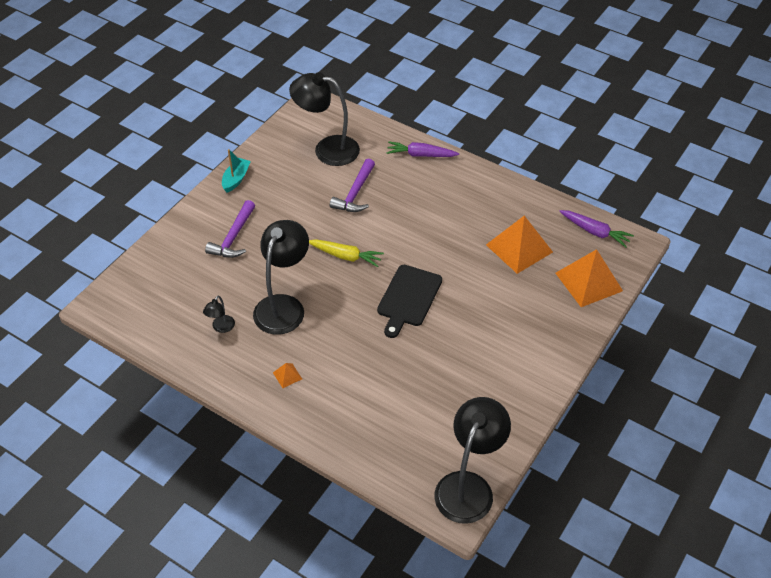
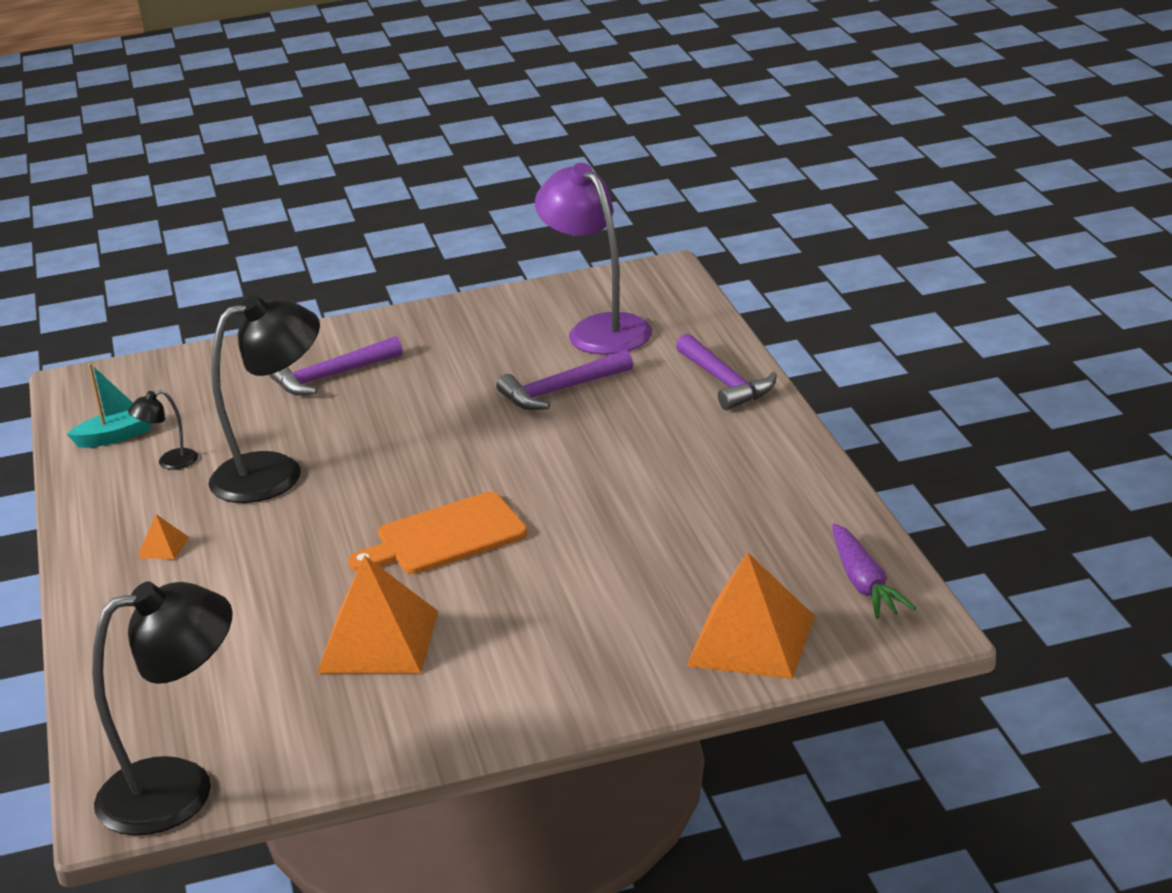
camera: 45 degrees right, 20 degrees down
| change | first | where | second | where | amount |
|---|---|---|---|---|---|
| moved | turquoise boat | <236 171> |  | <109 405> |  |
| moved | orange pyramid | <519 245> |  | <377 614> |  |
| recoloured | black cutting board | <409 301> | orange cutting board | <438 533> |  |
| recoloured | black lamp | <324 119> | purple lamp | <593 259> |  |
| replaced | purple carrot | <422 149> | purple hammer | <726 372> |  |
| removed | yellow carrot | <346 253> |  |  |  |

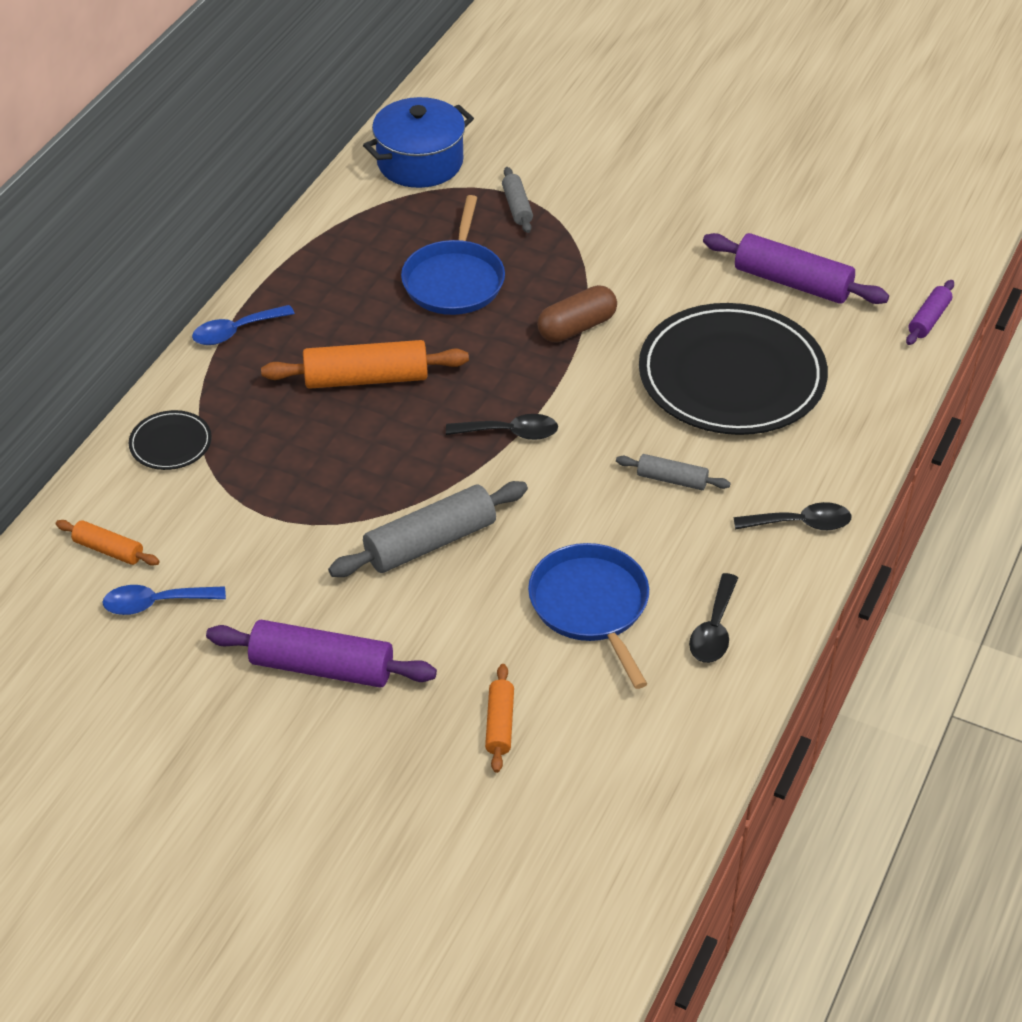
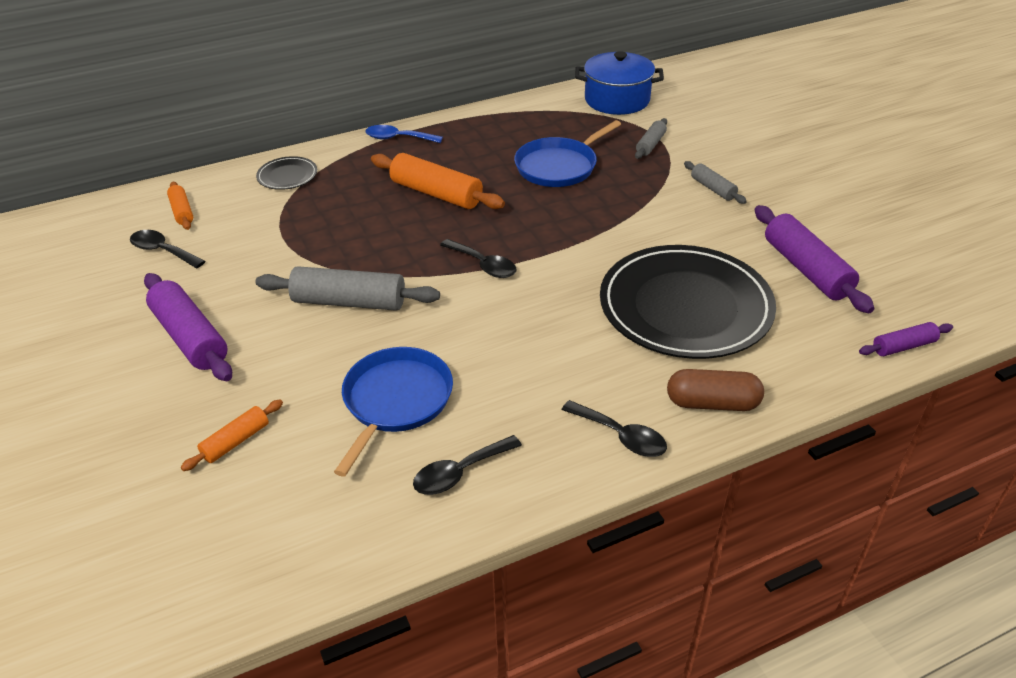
camera: 40 degrees right, 5 degrees down
| change | first | where | second | where | amount |
|---|---|---|---|---|---|
| recoloured | blue spoon | <164 600> | black spoon | <167 249> |  |
| moved | brown capsule | <577 313> |  | <715 390> |  |
| moved | grey rolling pin | <673 472> |  | <715 182> |  |

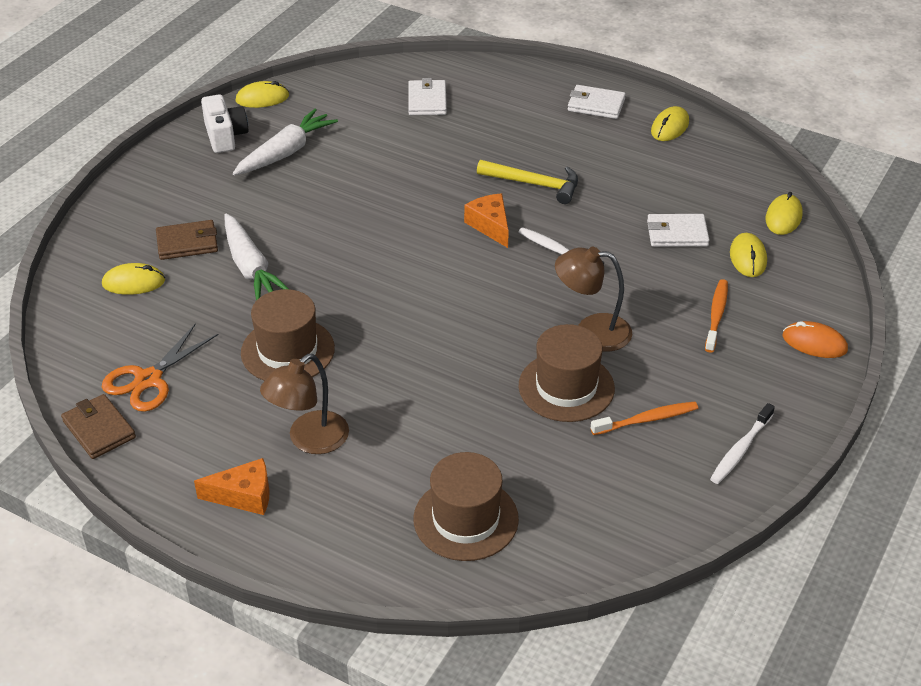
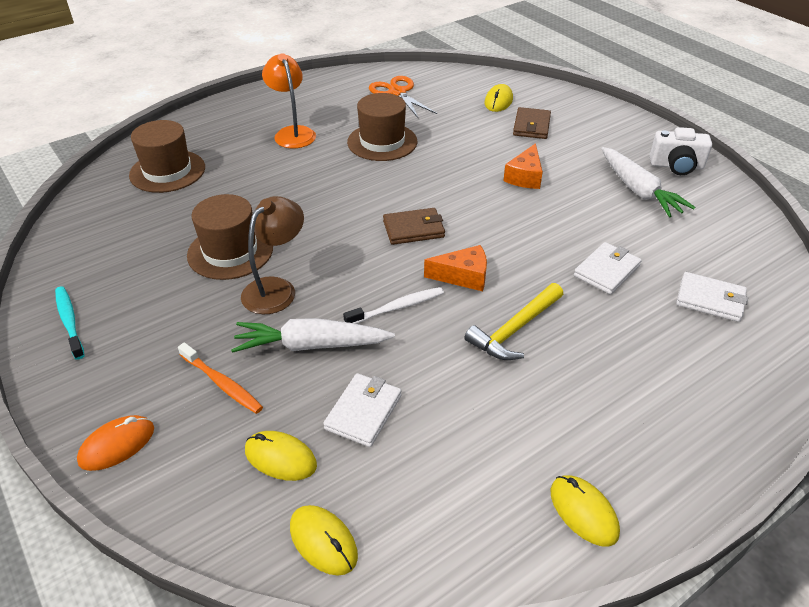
camera: 115 degrees right, 0 degrees up
| change | first | where | second | where | amount |
|---|---|---|---|---|---|
| recoloured | white toothbrush | <742 443> | turquoise toothbrush | <70 323> |  |
| moved | white carrot | <256 257> |  | <313 335> |  |
| recoloured | brown lamp | <304 404> | orange lamp | <289 100> |  |
| moved | brown wallet | <98 426> |  | <414 226> |  |
| moved | orange cheese | <232 486> |  | <523 166> |  |
| moved | white wallet | <597 102> |  | <608 268> |  |
| removed | yellow mouse | <262 94> |  |  |  |
| removed | orange toothbrush | <644 418> |  |  |  |

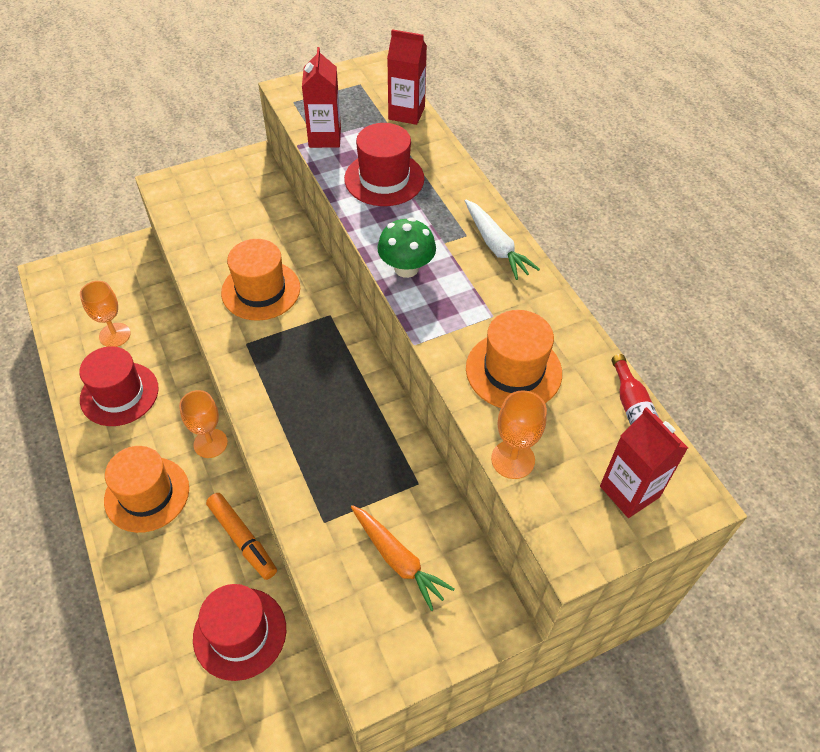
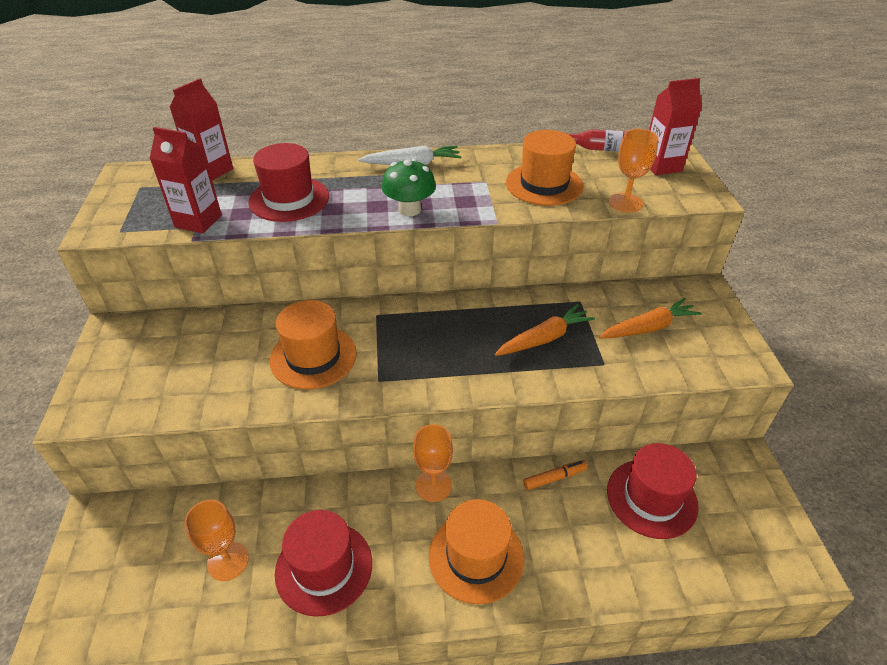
camera: 70 degrees left, 10 degrees down
| change | first | where | second | where | amount |
|---|---|---|---|---|---|
| added |  |  | orange carrot | <545 330> |  |
| resized | orange marker | <241 536> |  | <555 475> | x0.63 |

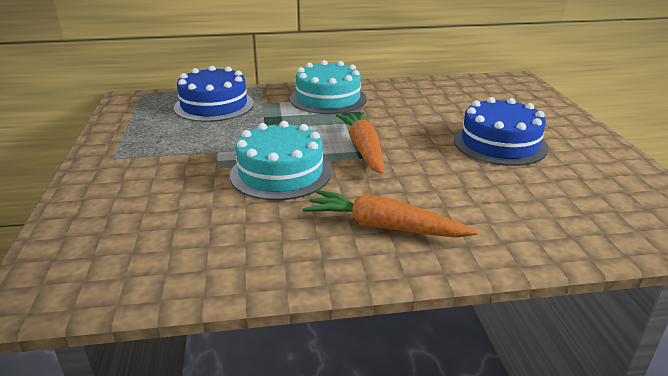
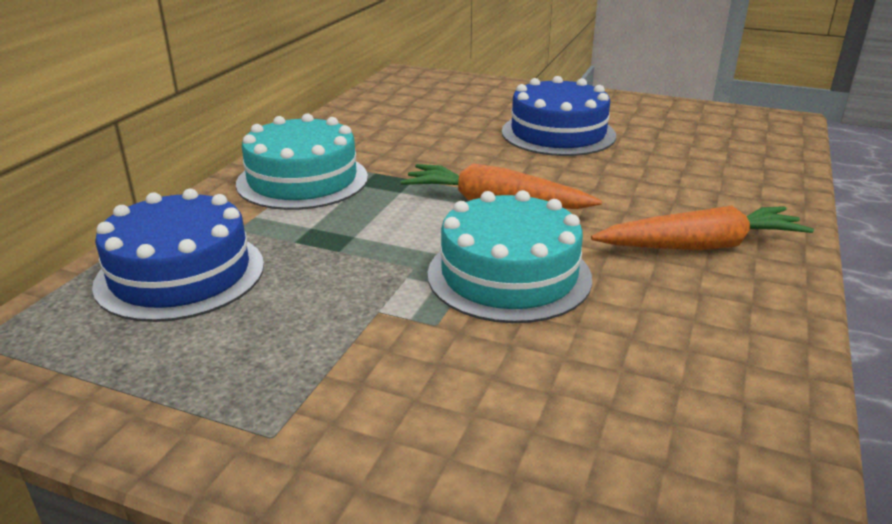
camera: 60 degrees left, 0 degrees up
| change | first | where | second | where | amount |
|---|---|---|---|---|---|
| turned | orange carrot | <390 214> |  | <702 227> | 150 degrees counterclockwise |

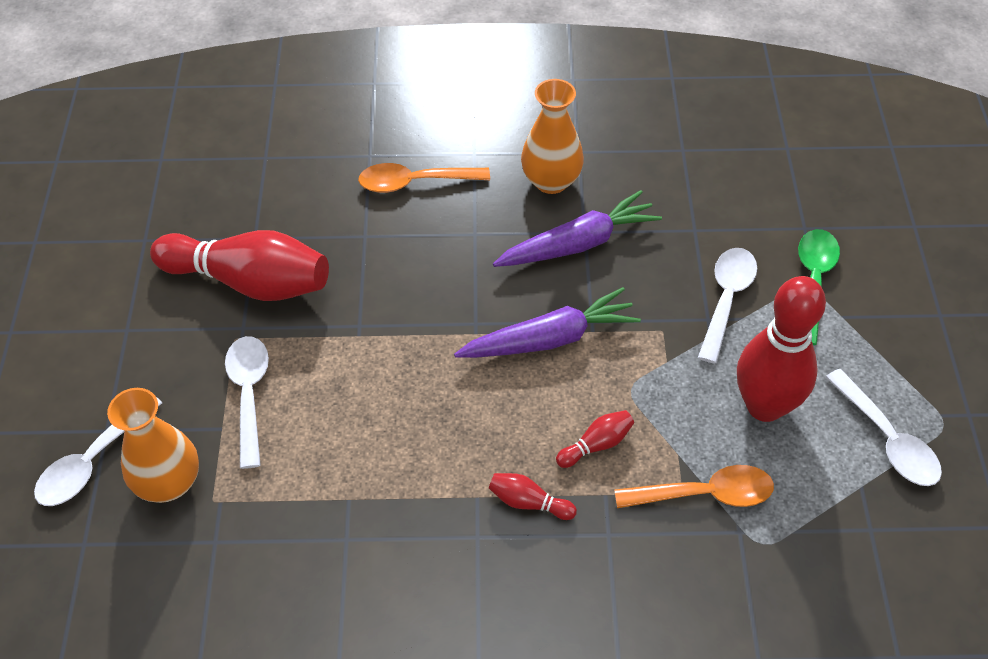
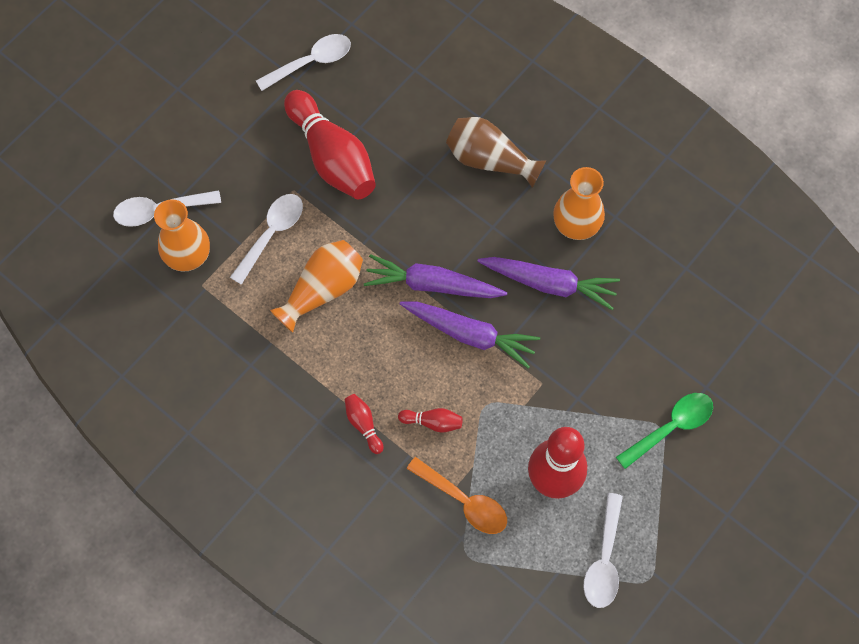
camera: 40 degrees right, 15 degrees up
| change | first | where | second | where | amount |
|---|---|---|---|---|---|
| moved | white spoon | <727 306> |  | <303 62> |  |
| added |  |  | orange vase | <316 286> |  |
| added |  |  | purple carrot | <435 276> |  |
| replaced | orange spoon | <424 178> | brown vase | <496 152> |  |

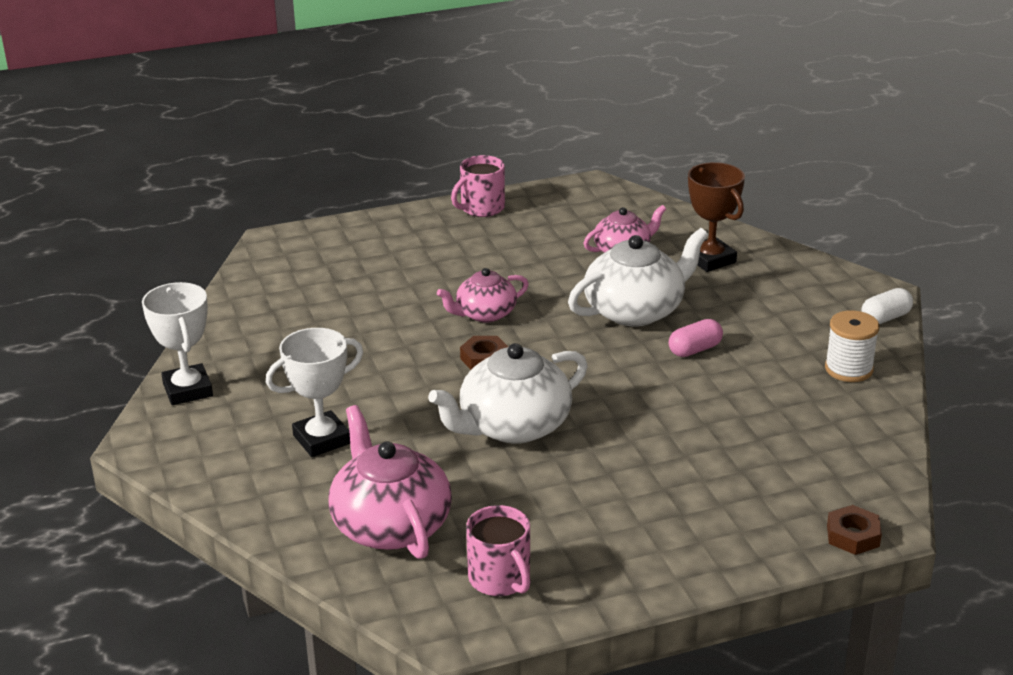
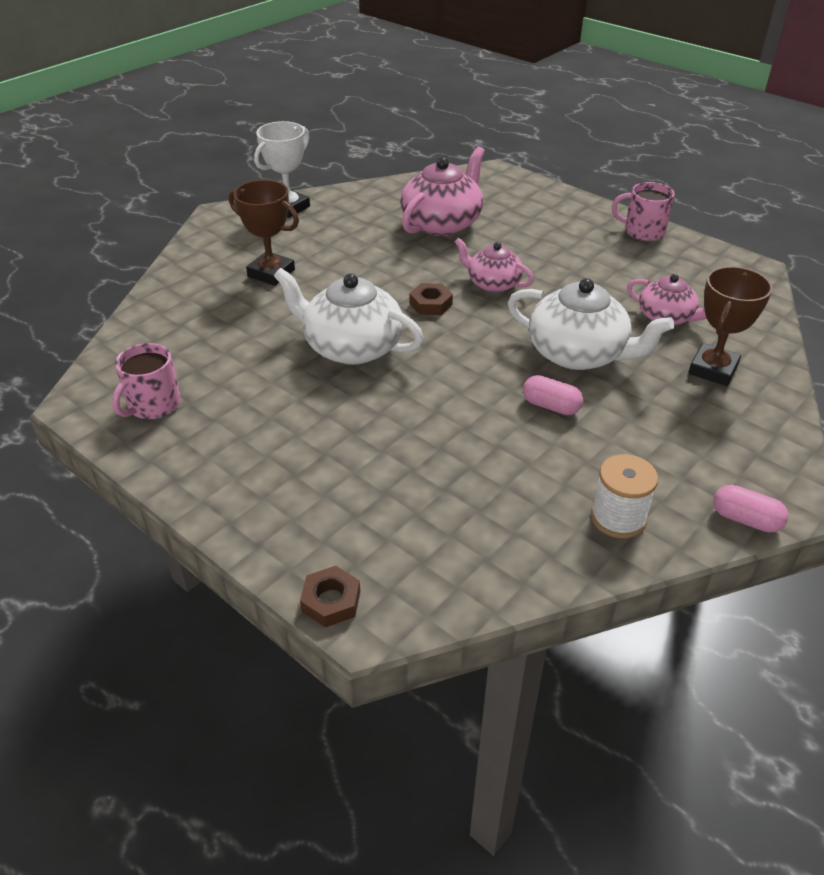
camera: 60 degrees right, 10 degrees up
| change | first | where | second | where | amount |
|---|---|---|---|---|---|
| recoloured | white trophy | <314 392> | brown trophy | <264 233> |  |
| moved | pink teapot | <390 482> |  | <442 191> |  |
| recoloured | white capsule | <887 306> | pink capsule | <751 509> |  |

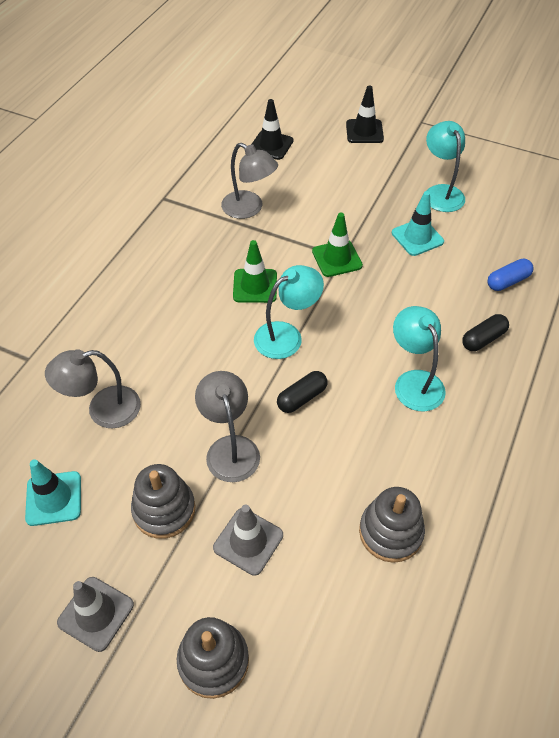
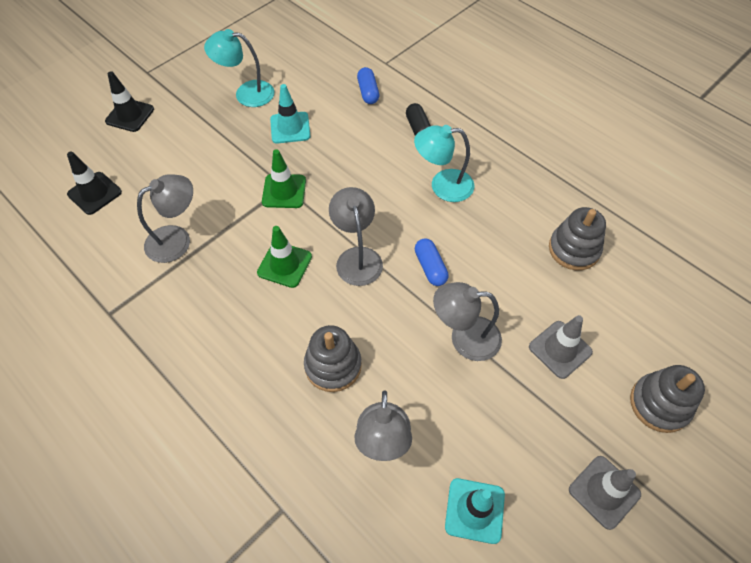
camera: 70 degrees left, 5 degrees up
| change | first | where | second | where | amount |
|---|---|---|---|---|---|
| moved | grey stacking toy | <163 501> |  | <333 358> |  |
| recoloured | turquoise lamp | <289 312> | grey lamp | <356 236> |  |
| recoloured | black capsule | <302 392> | blue capsule | <432 262> |  |

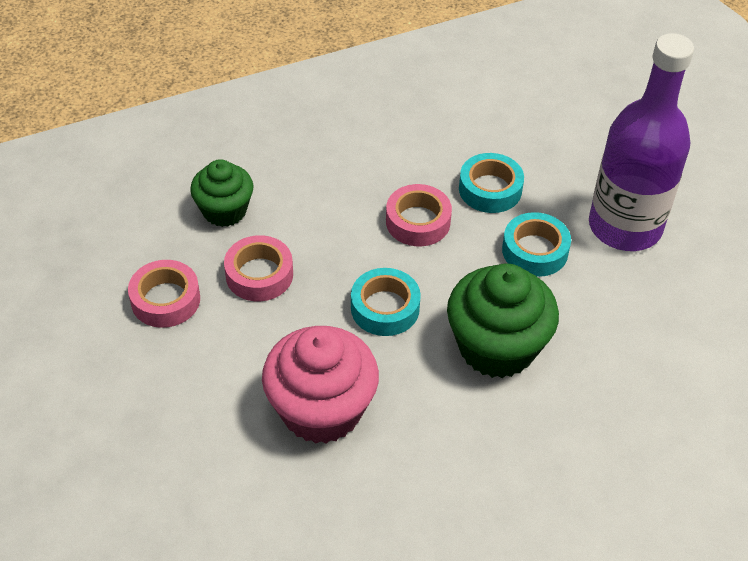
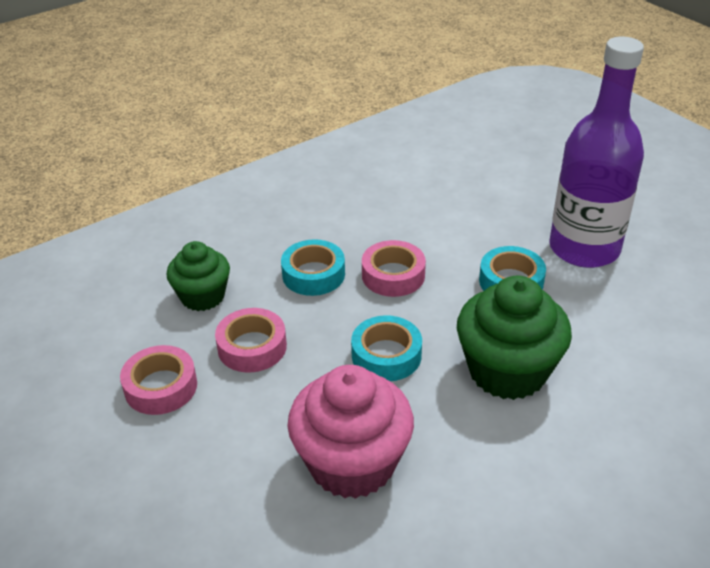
camera: 10 degrees left, 10 degrees down
| change | first | where | second | where | amount |
|---|---|---|---|---|---|
| moved | turquoise tape | <491 183> |  | <313 267> |  |

